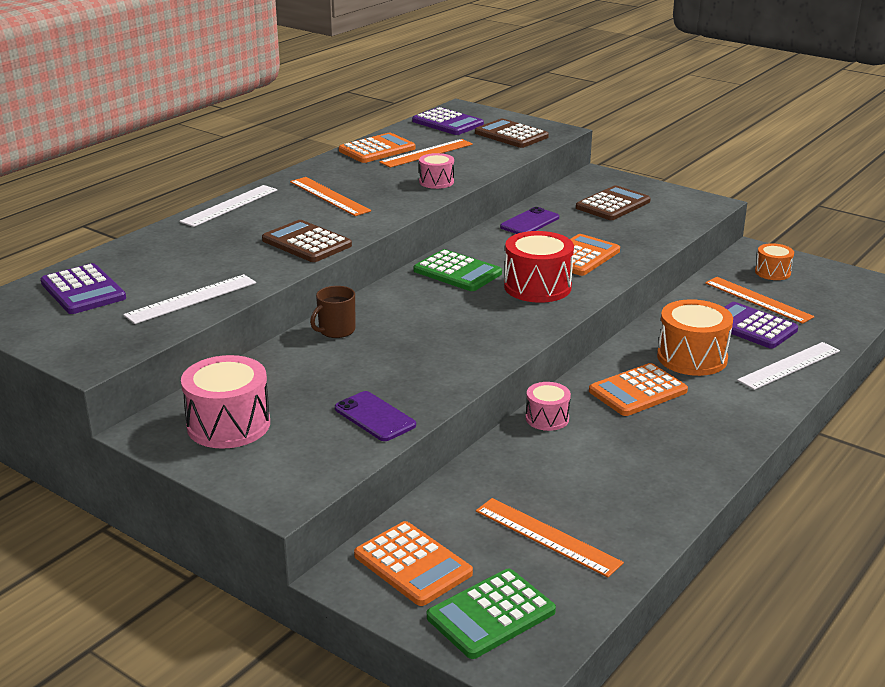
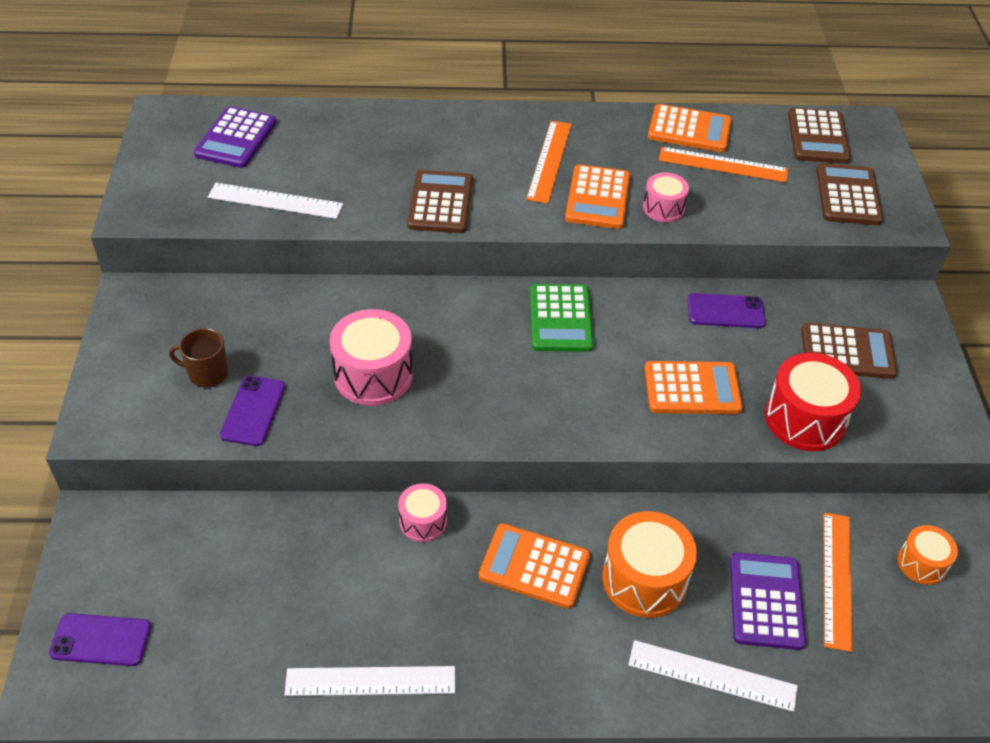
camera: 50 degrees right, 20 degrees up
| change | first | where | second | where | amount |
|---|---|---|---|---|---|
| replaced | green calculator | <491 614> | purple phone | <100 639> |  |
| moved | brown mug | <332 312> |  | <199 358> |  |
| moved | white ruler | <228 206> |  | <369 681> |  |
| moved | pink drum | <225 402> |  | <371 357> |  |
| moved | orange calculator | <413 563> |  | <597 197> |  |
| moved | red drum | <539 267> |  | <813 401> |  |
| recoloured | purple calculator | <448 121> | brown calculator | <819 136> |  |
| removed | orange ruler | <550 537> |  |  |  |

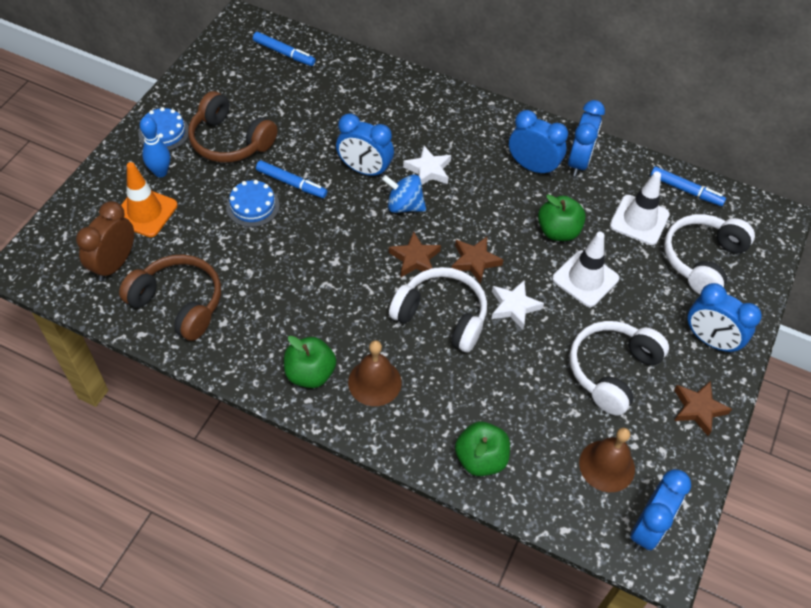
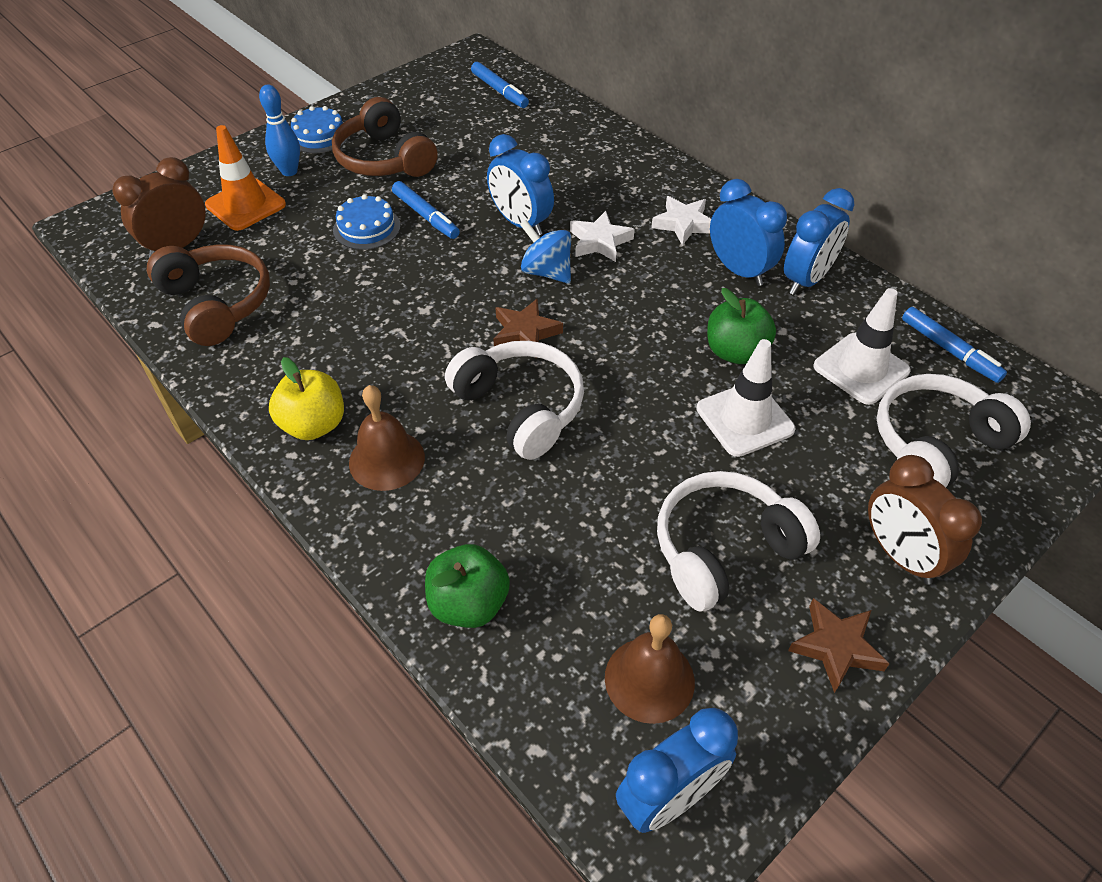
camera: 25 degrees right, 5 degrees down
| change | first | where | second | where | amount |
|---|---|---|---|---|---|
| recoloured | green apple | <310 362> | yellow apple | <306 398> |  |
| moved | white star | <517 305> |  | <681 221> |  |
| recoloured | blue clock | <725 318> | brown clock | <925 520> |  |
| removed | brown star | <478 260> |  |  |  |

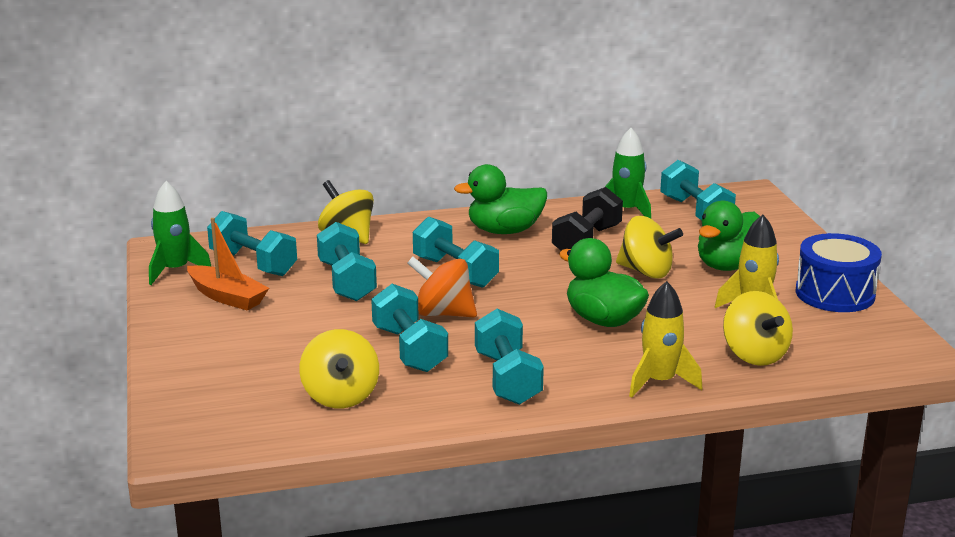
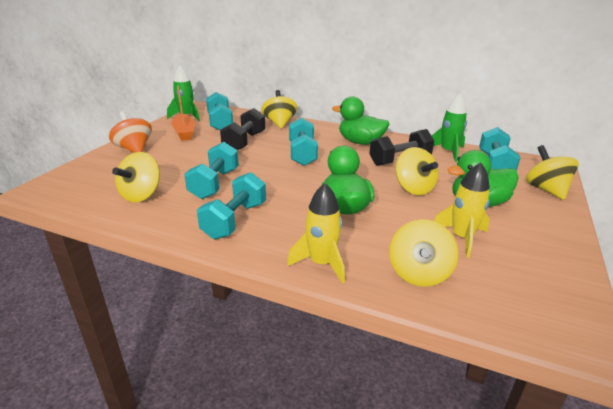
camera: 35 degrees right, 5 degrees up
| change | first | where | second | where | amount |
|---|---|---|---|---|---|
| moved | orange spinning top | <442 287> |  | <130 132> |  |
| recoloured | turquoise dumbbell | <347 261> | black dumbbell | <242 129> |  |
| added |  |  | yellow spinning top | <552 172> |  |
| removed | blue drum | <839 272> |  |  |  |

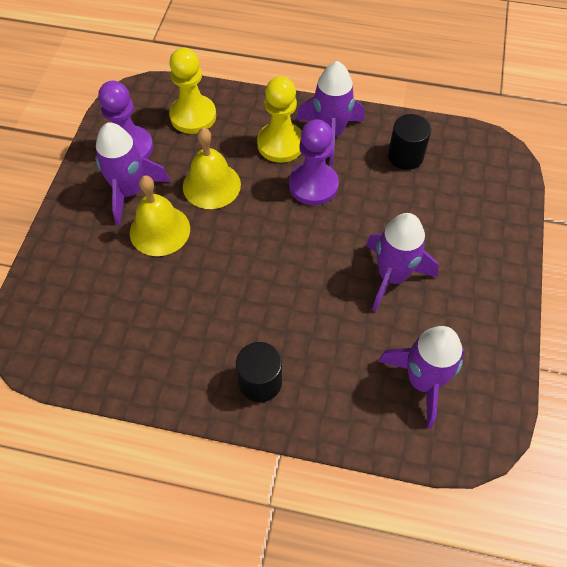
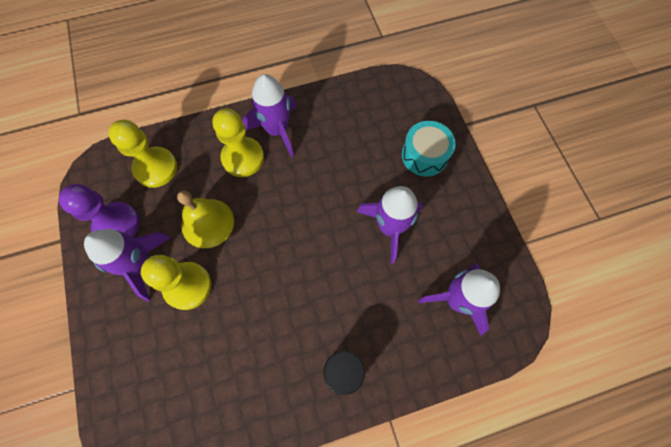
camera: 30 degrees left, 10 degrees up
| change | first | where | second | where | amount |
|---|---|---|---|---|---|
| replaced | yellow bell | <160 216> | yellow pawn | <176 282> |  |
| added |  |  | turquoise drum | <429 148> |  |
| removed | purple pawn | <314 162> |  |  |  |
| removed | black cylinder | <409 142> |  |  |  |

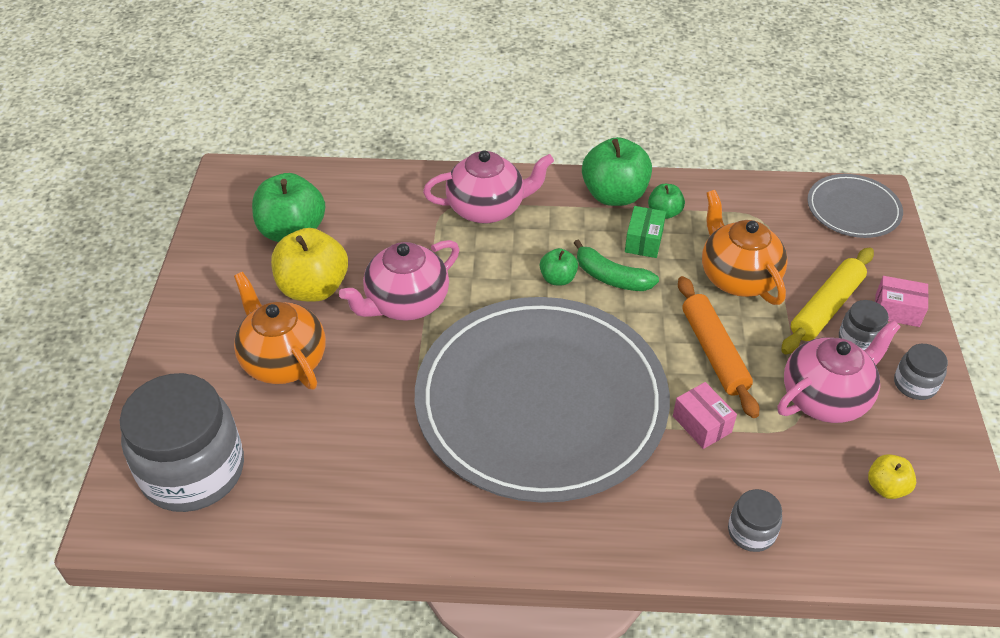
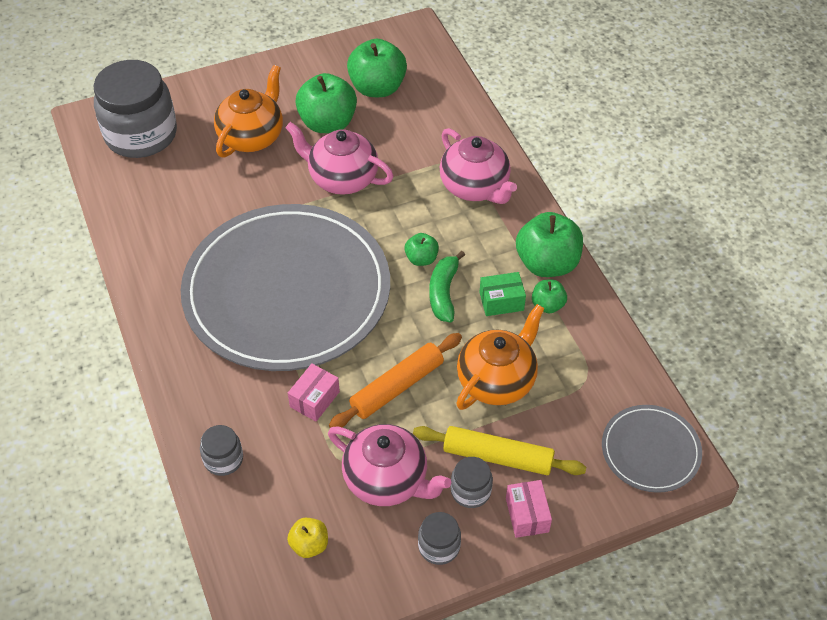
camera: 65 degrees right, 5 degrees up
| change | first | where | second | where | amount |
|---|---|---|---|---|---|
| recoloured | yellow apple | <309 265> | green apple | <326 103> |  |

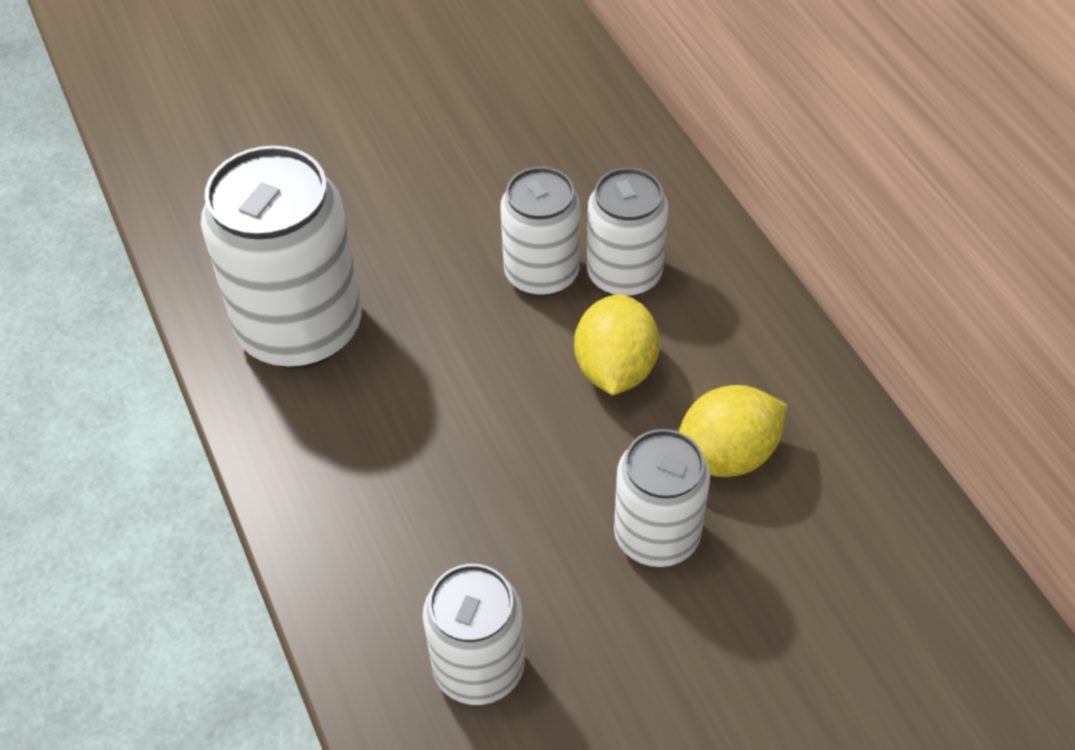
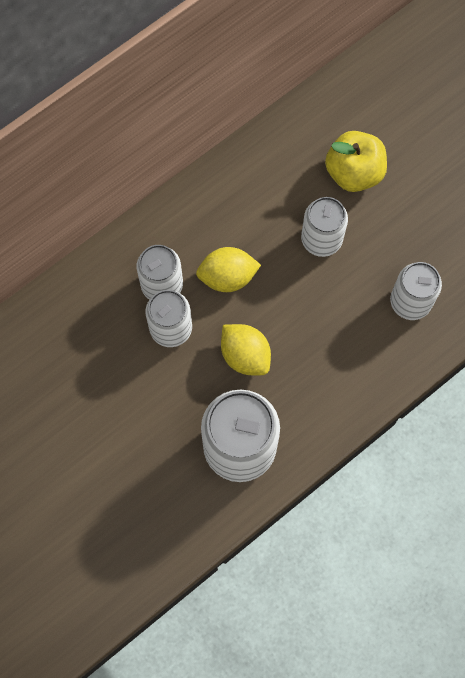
camera: 105 degrees left, 20 degrees up
| change | first | where | second | where | amount |
|---|---|---|---|---|---|
| moved | yellow lemon | <733 431> |  | <246 350> |  |
| added |  |  | yellow apple | <356 161> |  |

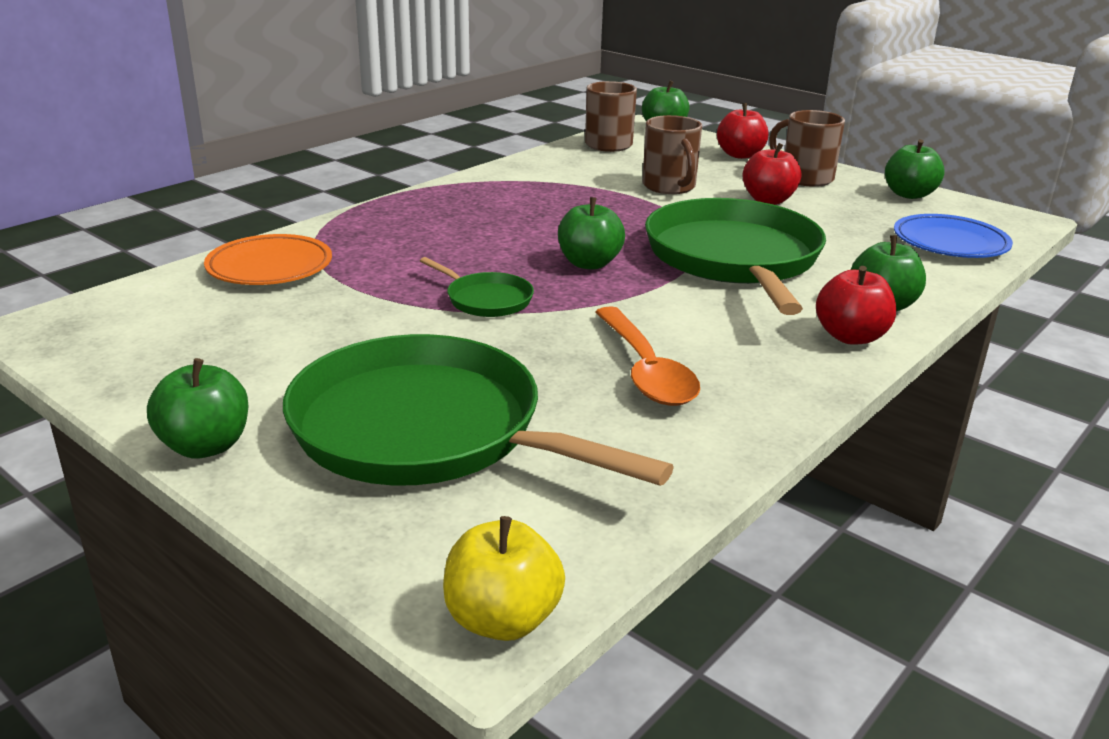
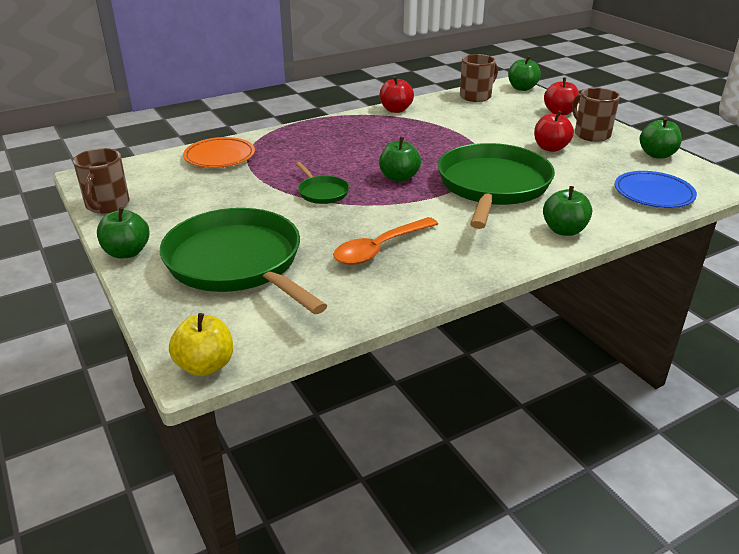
camera: 20 degrees right, 5 degrees up
| change | first | where | second | where | amount |
|---|---|---|---|---|---|
| moved | brown mug | <672 154> |  | <101 181> |  |
| turned | orange spoon | <647 356> |  | <385 241> | 45 degrees clockwise |
| moved | red apple | <856 305> |  | <397 94> |  |

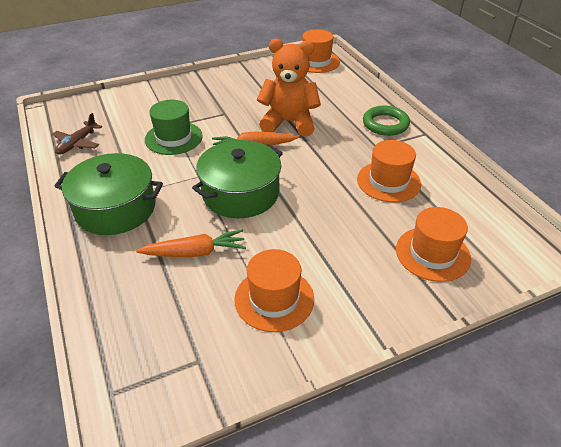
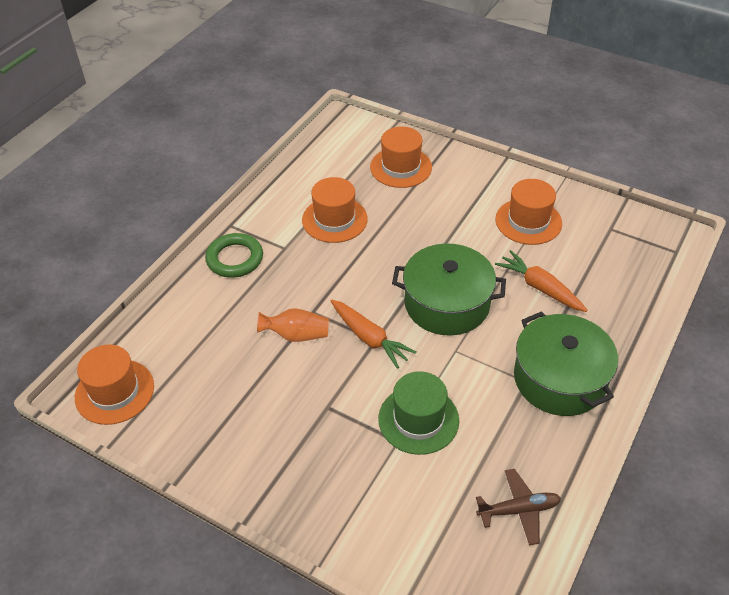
camera: 125 degrees left, 5 degrees up
| change | first | where | second | where | amount |
|---|---|---|---|---|---|
| replaced | orange teddy bear | <289 88> | orange vase | <293 325> |  |

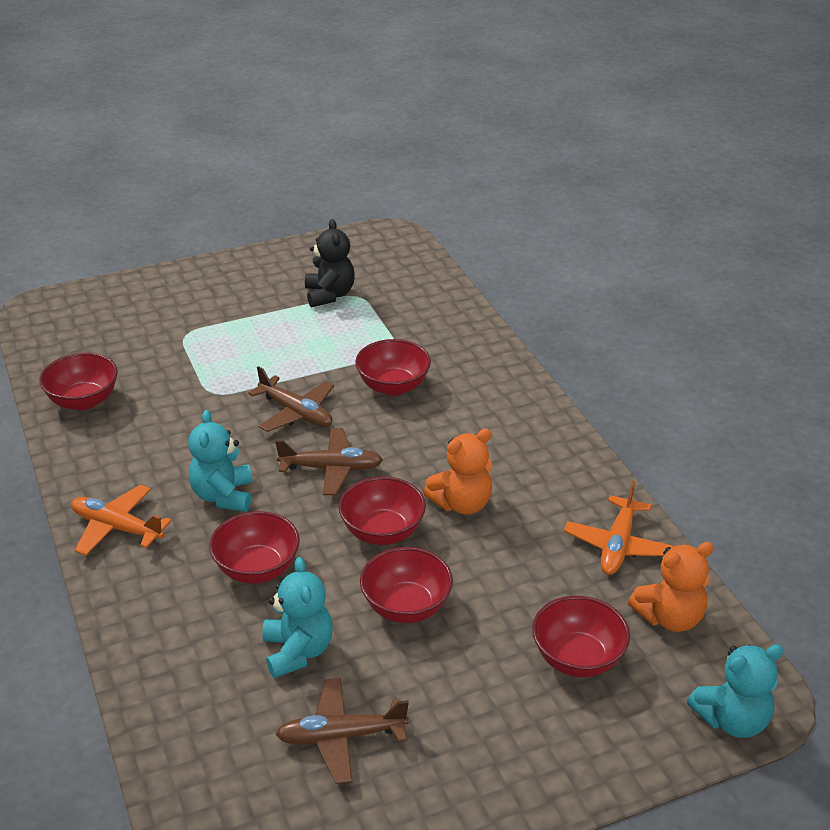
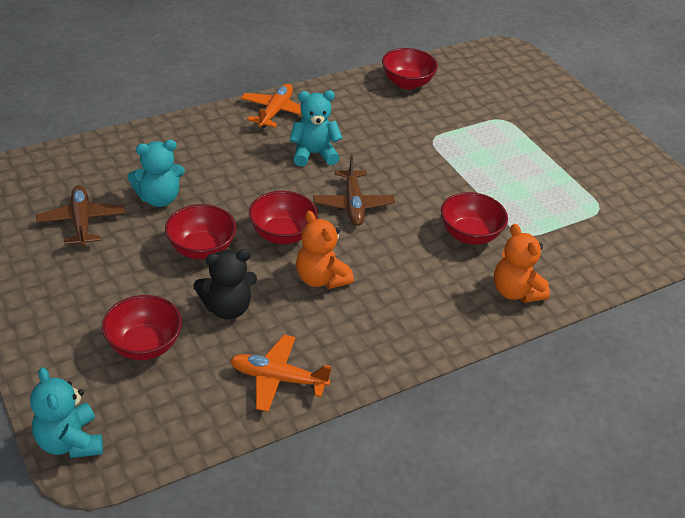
camera: 80 degrees right, 5 degrees up
| change | first | where | second | where | amount |
|---|---|---|---|---|---|
| moved | black teddy bear | <330 263> |  | <225 284> |  |
| moved | orange teddy bear | <671 587> |  | <522 263> |  |
| removed | red bowl | <254 547> |  |  |  |
| removed | brown plane | <291 399> |  |  |  |

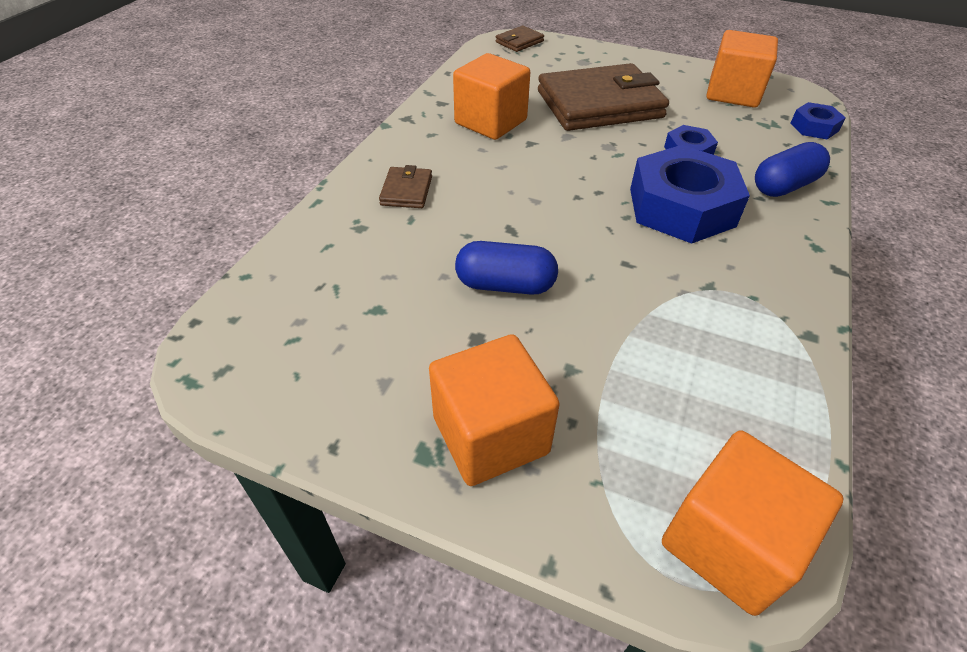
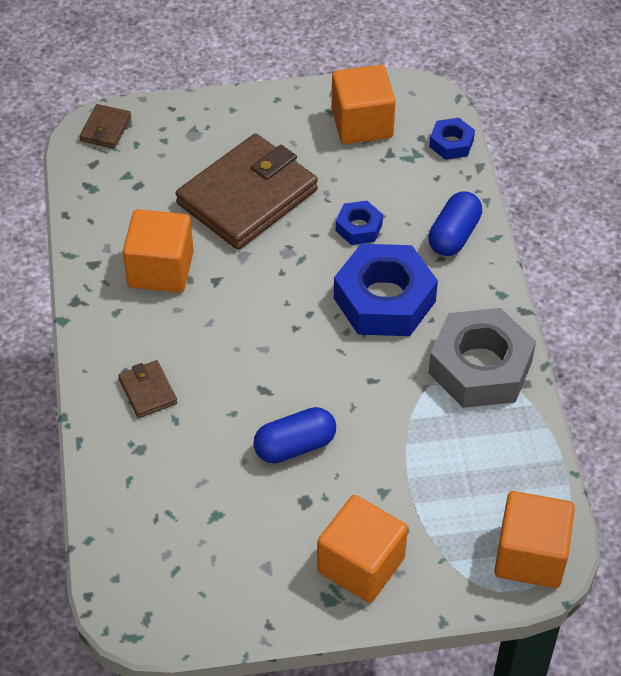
camera: 30 degrees left, 5 degrees up
| change | first | where | second | where | amount |
|---|---|---|---|---|---|
| added |  |  | grey nut | <482 358> |  |

